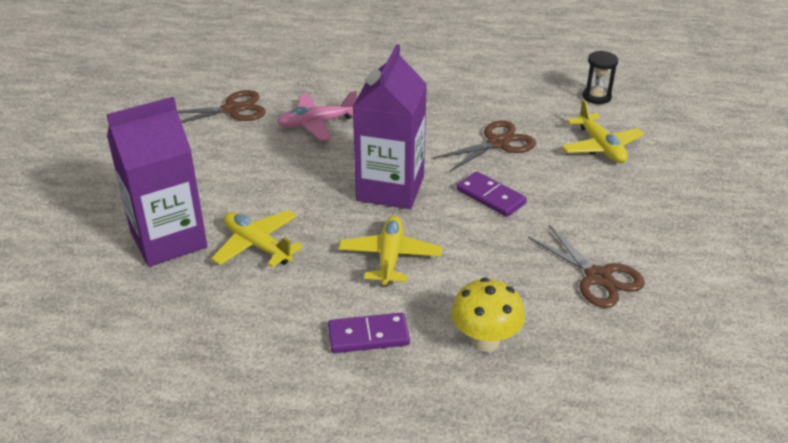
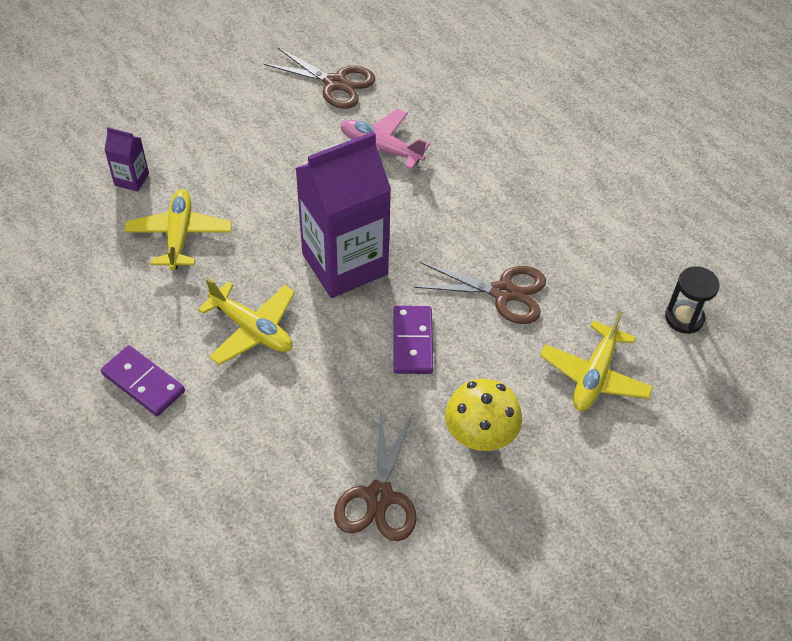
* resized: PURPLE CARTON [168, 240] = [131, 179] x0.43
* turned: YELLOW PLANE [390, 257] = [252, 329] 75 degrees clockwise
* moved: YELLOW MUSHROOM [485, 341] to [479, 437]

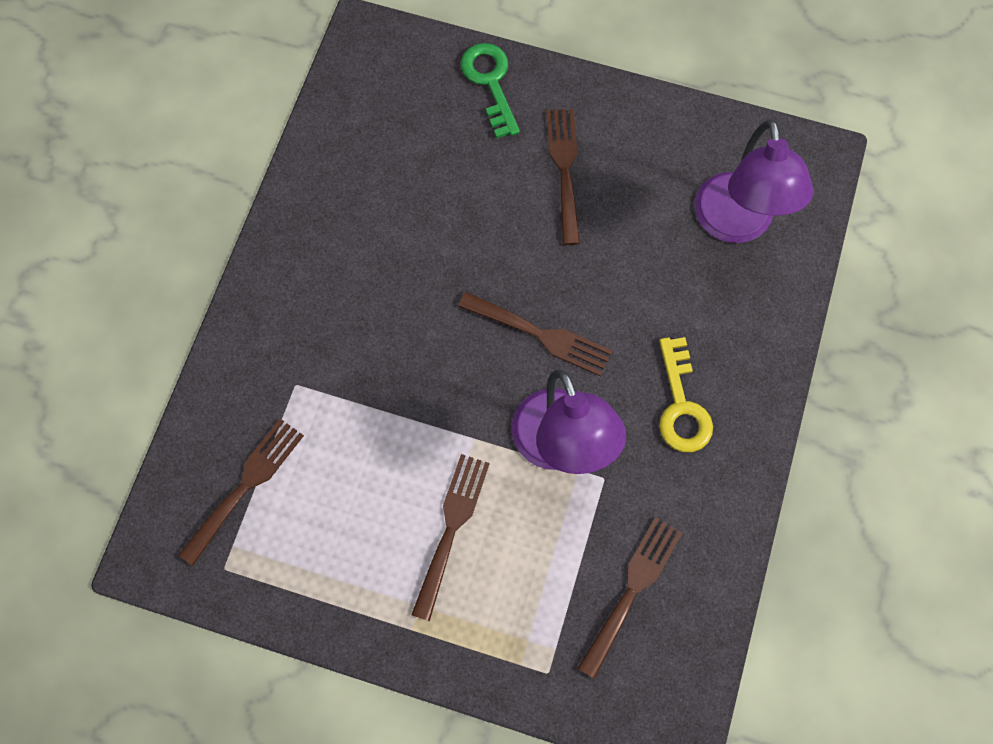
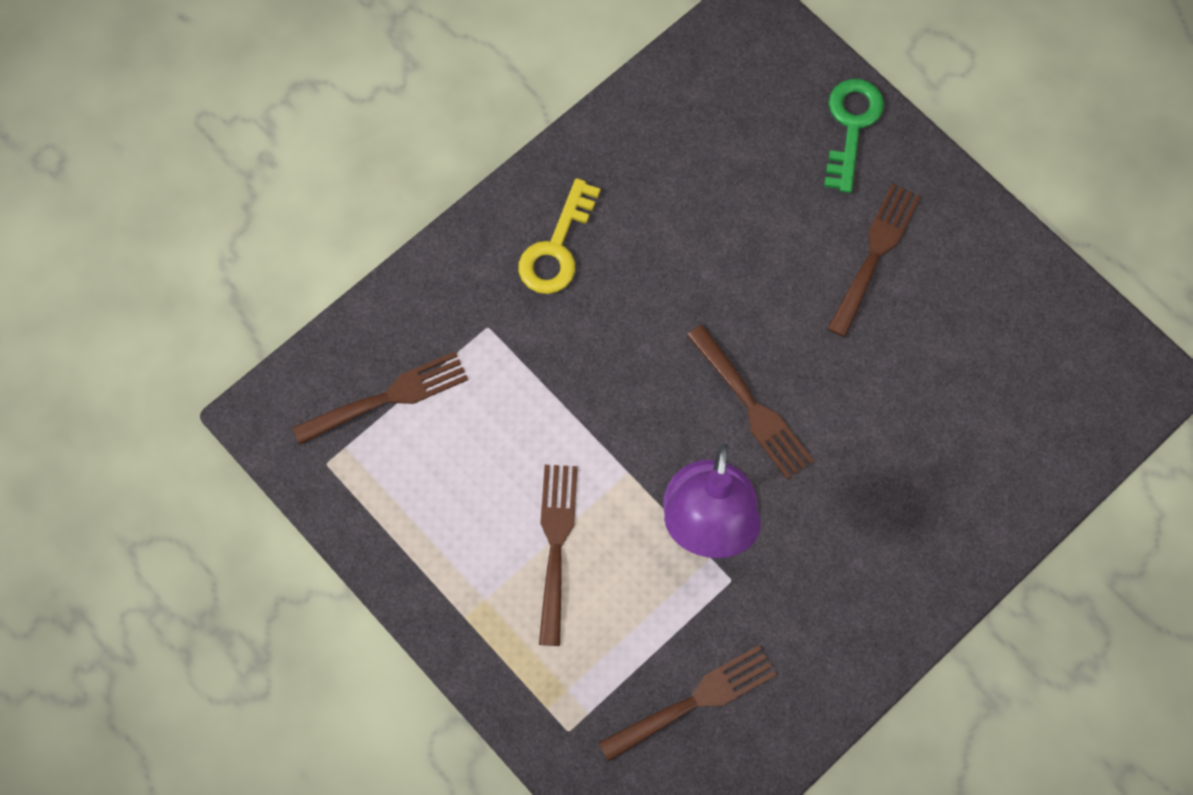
* turned: BROWN FORK [451, 529] = [556, 545] 45 degrees counterclockwise
* moved: YELLOW KEY [681, 405] to [556, 248]
* removed: PURPLE LAMP [736, 224]

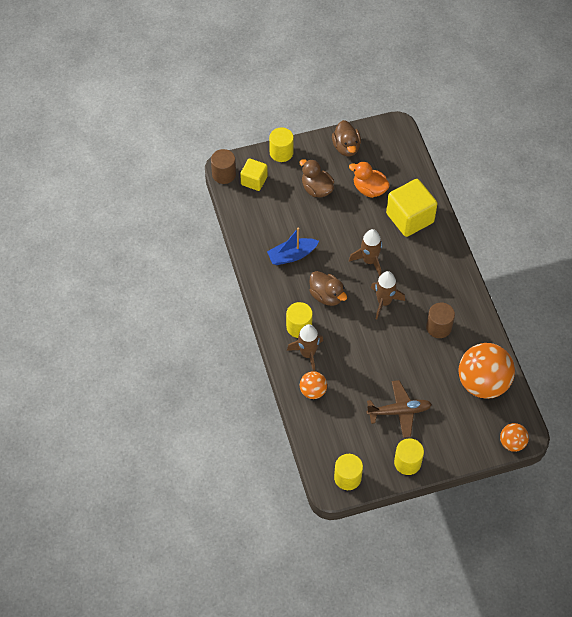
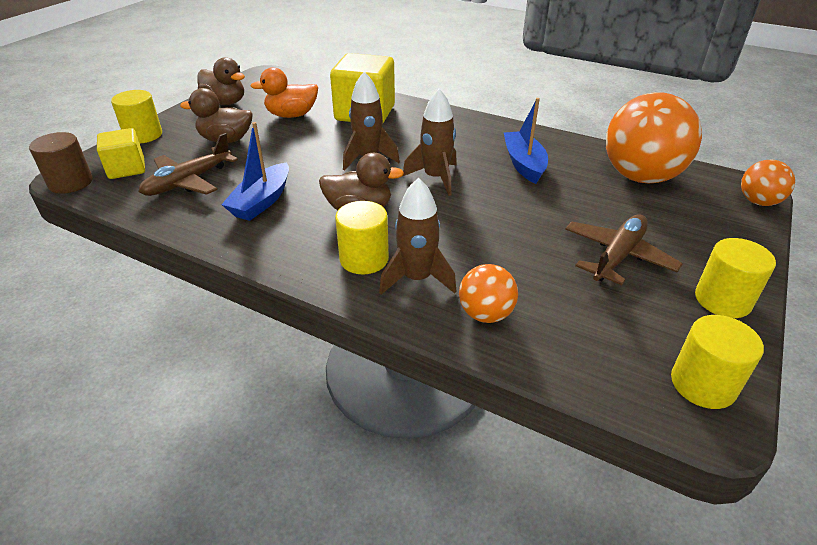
* replaced: BROWN CYLINDER [438, 327] to BLUE BOAT [524, 164]
* added: BROWN PLANE [188, 182]

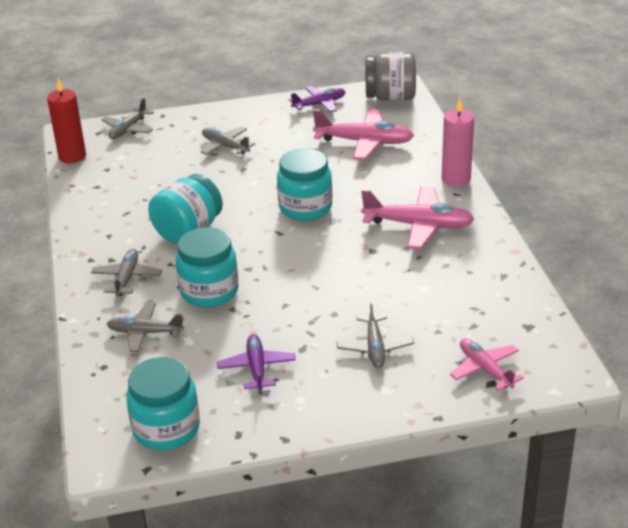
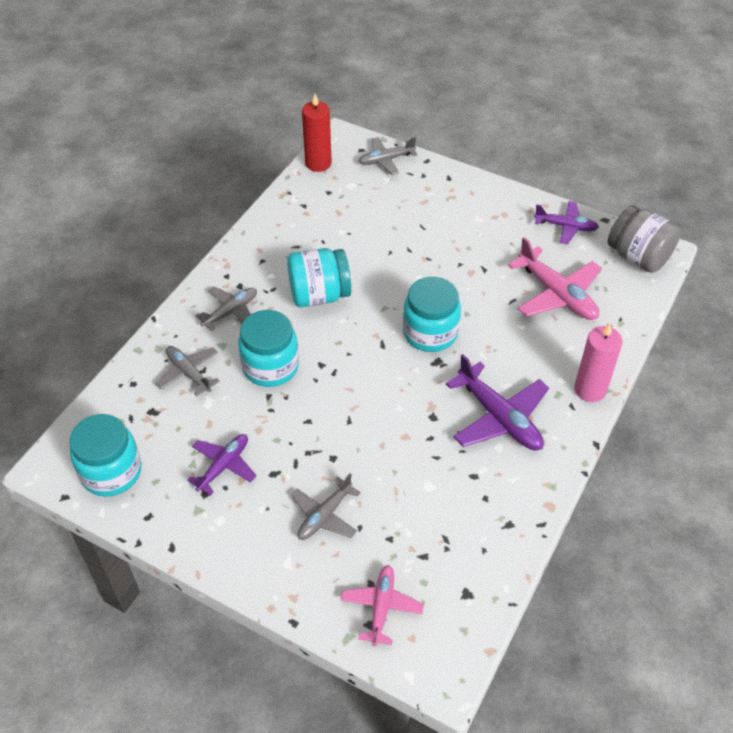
* removed: GREY PLANE [225, 146]
* recoloured: PINK PLANE [418, 226] to PURPLE PLANE [499, 418]

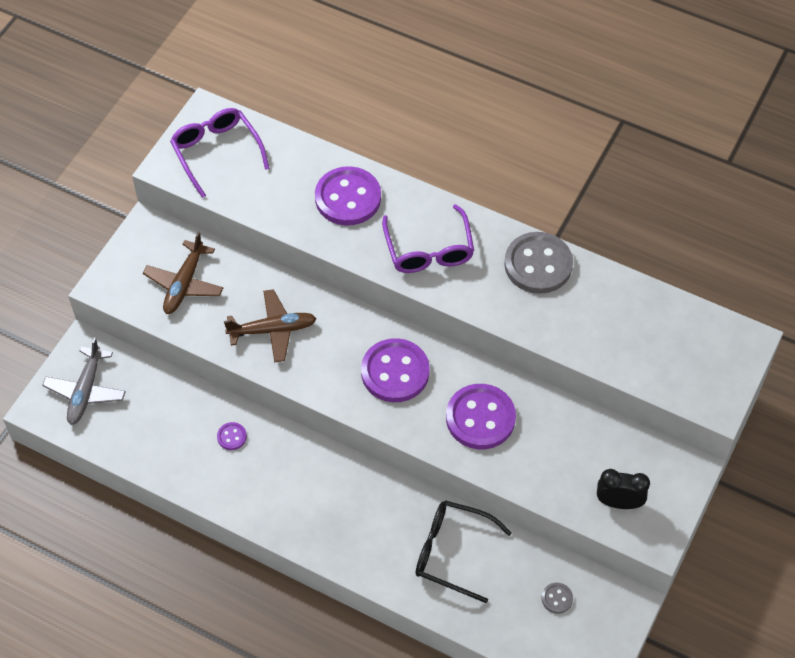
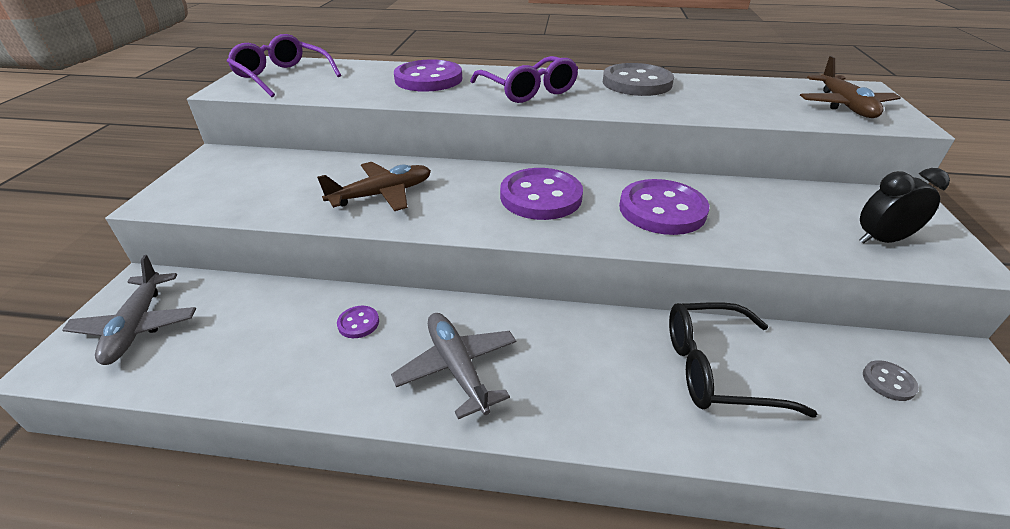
* moved: BROWN PLANE [184, 284] to [844, 105]
* added: GREY PLANE [457, 368]

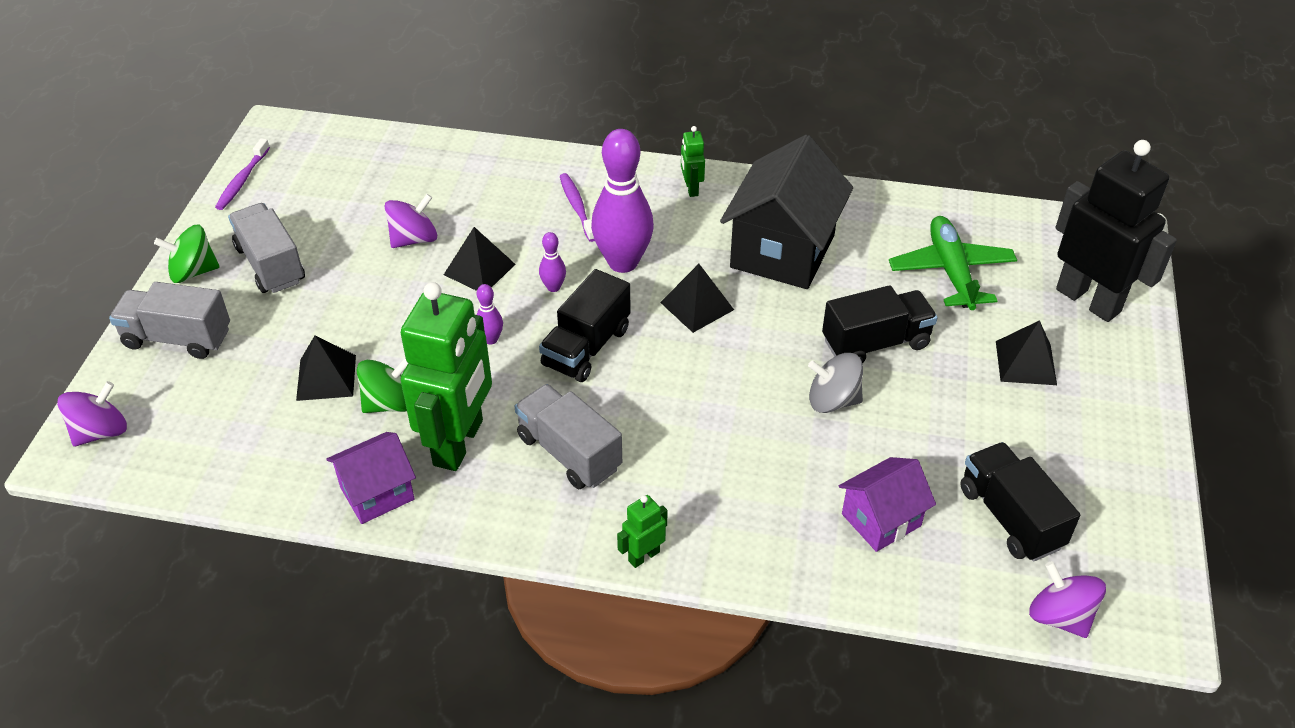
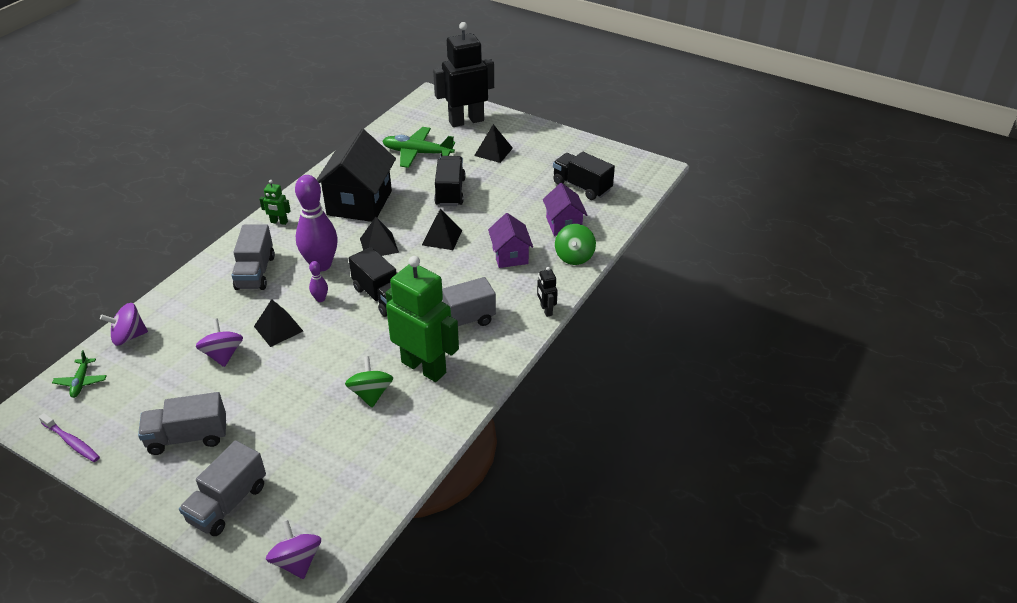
* moved: GREEN SPINNING TOP [193, 272] to [574, 256]
* moved: BLACK PYRAMID [326, 377] to [442, 237]
* moved: PURPLE HOUSE [377, 493] to [510, 256]
* removed: PURPLE BOWLING PIN [491, 339]
* replaced: PURPLE TOOTHBRUSH [577, 207] to GREY TRUCK [255, 272]
* recoloured: GREEN ROBOT [643, 556] to BLACK ROBOT [546, 310]
* turned: BLACK HOUSE [782, 251] = [359, 203] 60 degrees clockwise
* removed: GREY SPINNING TOP [833, 400]
* turned: BLACK TRUCK [1010, 517] = [582, 186] 45 degrees clockwise
* moved: PURPLE SPINNING TOP [1060, 616] to [129, 336]
* added: GREEN PLANE [81, 382]

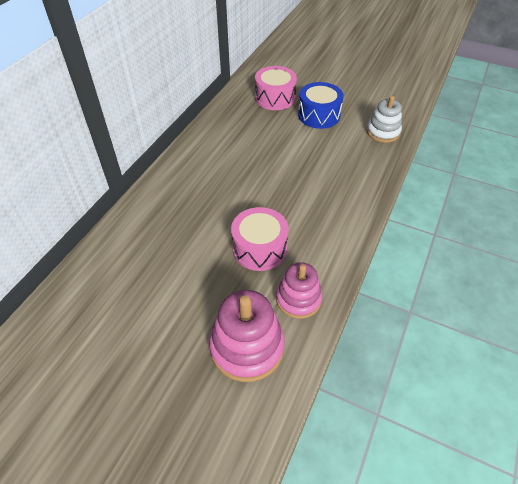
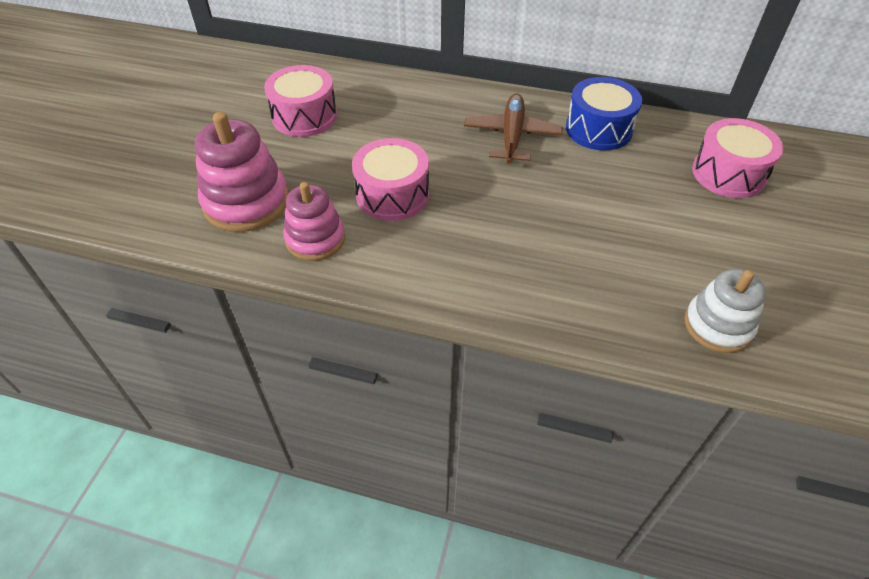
* moved: BLUE DRUM [319, 115] to [598, 129]
* added: PINK DRUM [304, 116]
* added: BROWN PLANE [511, 136]

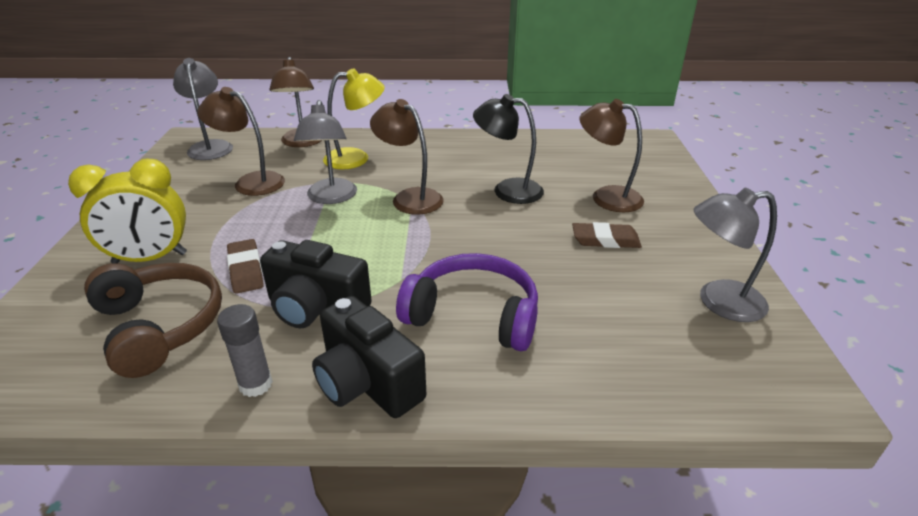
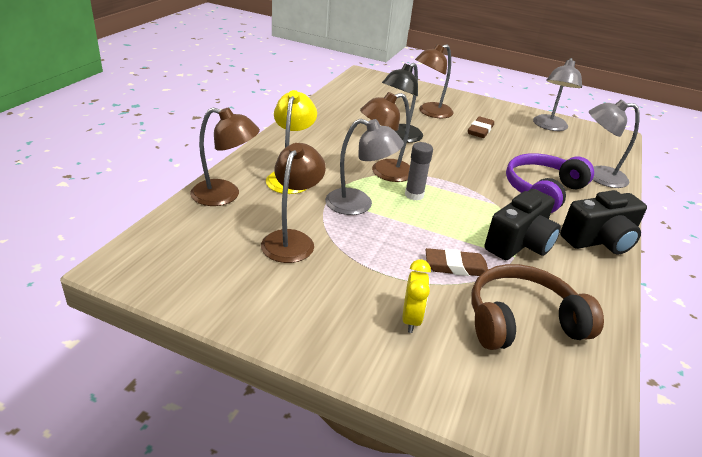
* resized: YELLOW CLOCK [150, 258] = [411, 319] x0.58
* moved: GREY LAMP [210, 146] to [598, 176]
* turned: BROWN LAMP [251, 182] = [292, 239] 150 degrees clockwise
* moved: GREY GLUE STICK [255, 384] to [414, 195]

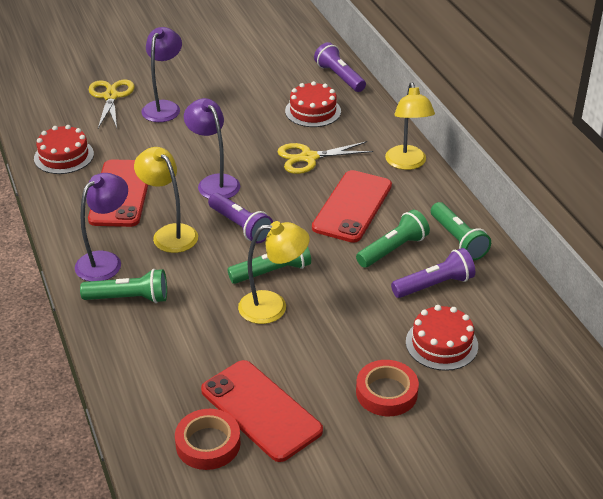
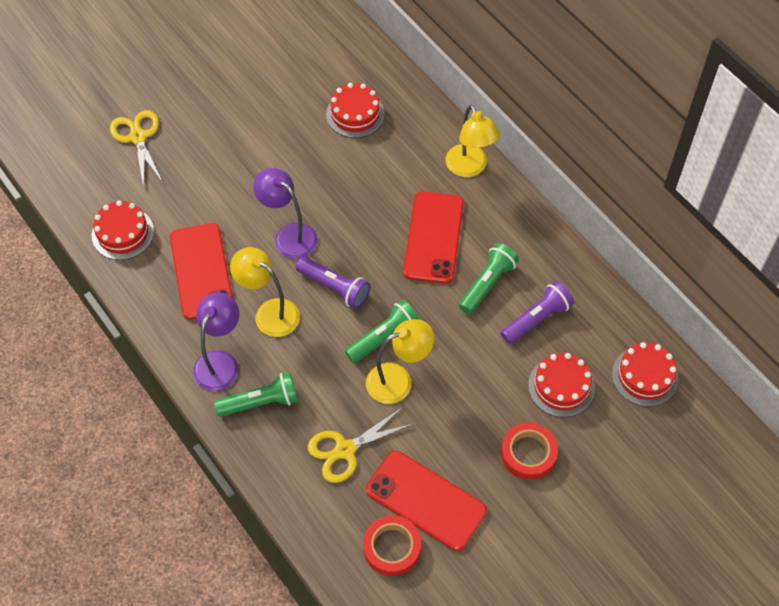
* removed: PURPLE LAMP [164, 107]
* moved: YELLOW SCISSORS [309, 158] to [345, 450]
* removed: PURPLE FLASHLIGHT [339, 77]
* removed: GREEN FLASHLIGHT [458, 240]
* added: RED CAKE [645, 376]

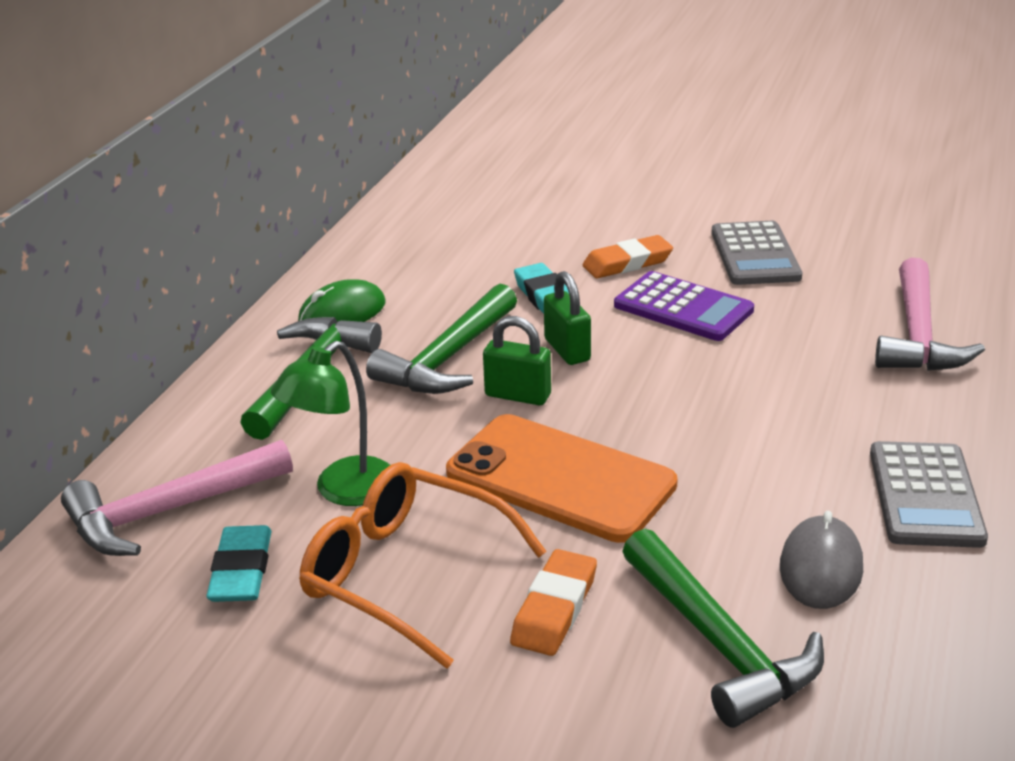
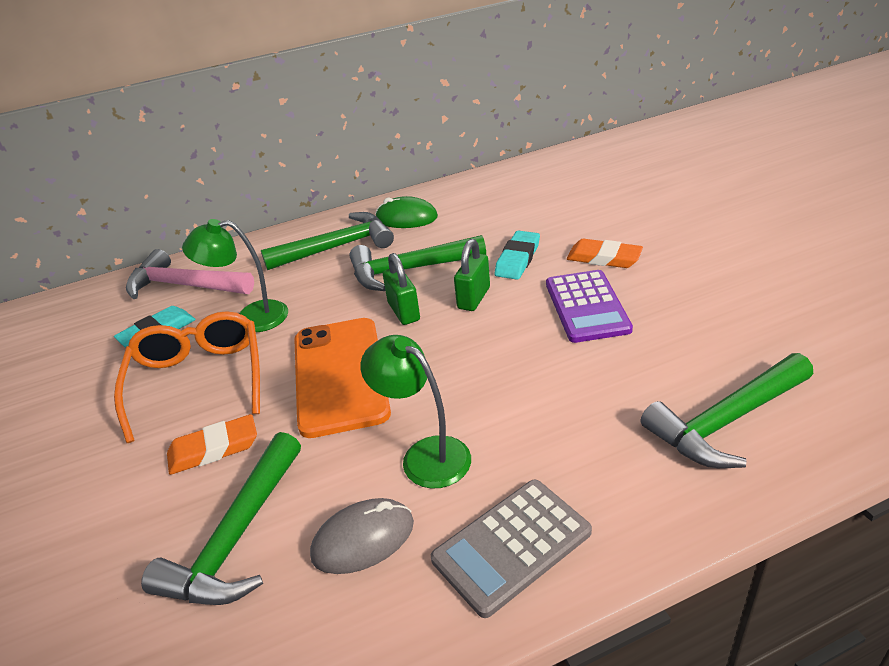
* removed: GREY CALCULATOR [754, 255]
* recoloured: PINK HAMMER [917, 335] to GREEN HAMMER [725, 421]
* added: GREEN LAMP [425, 455]

